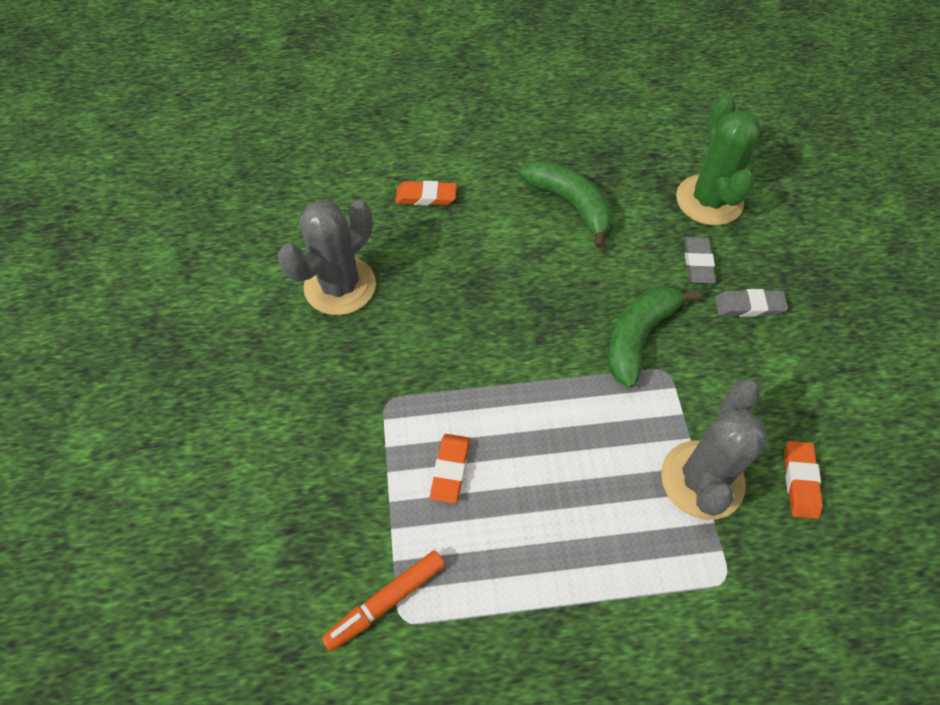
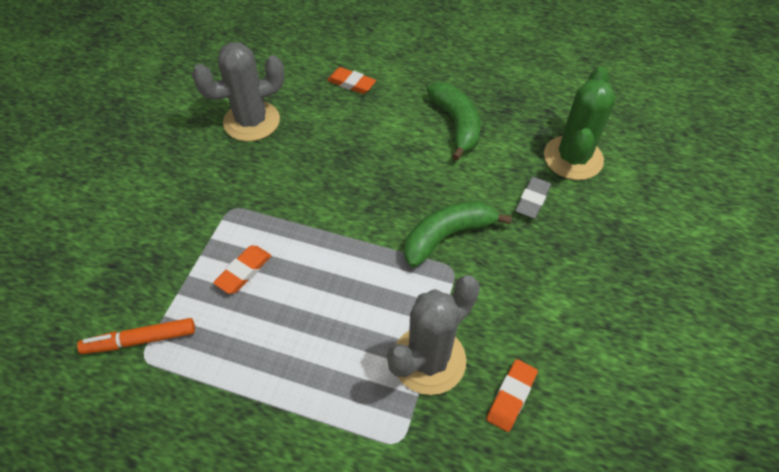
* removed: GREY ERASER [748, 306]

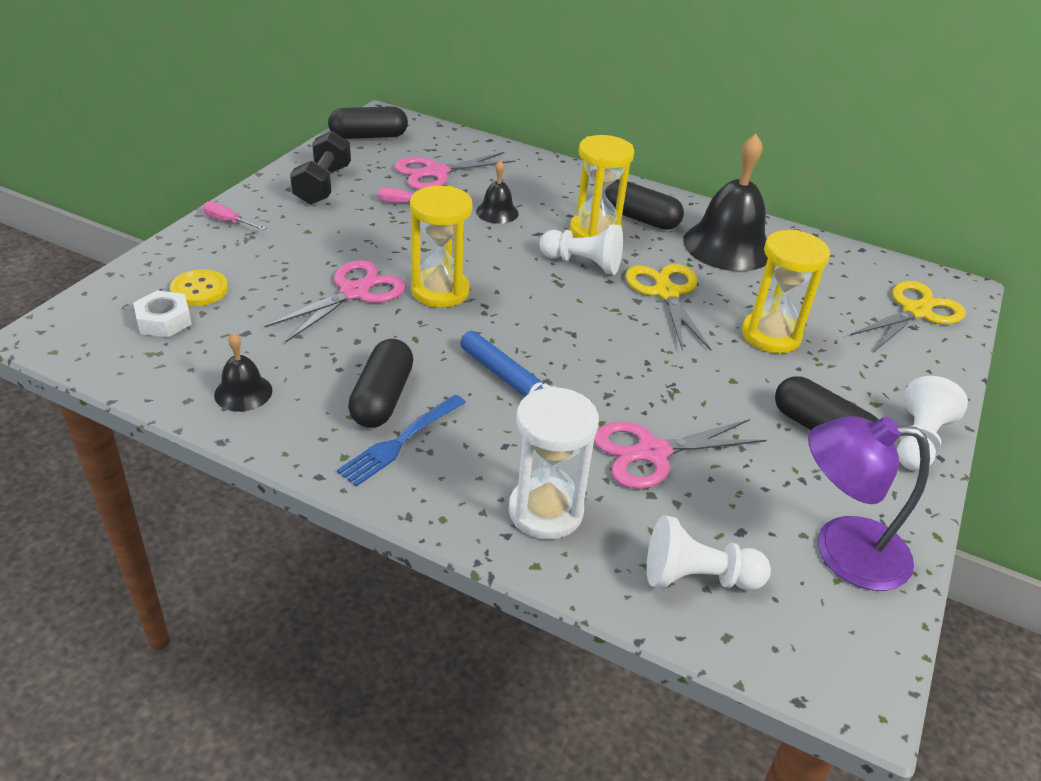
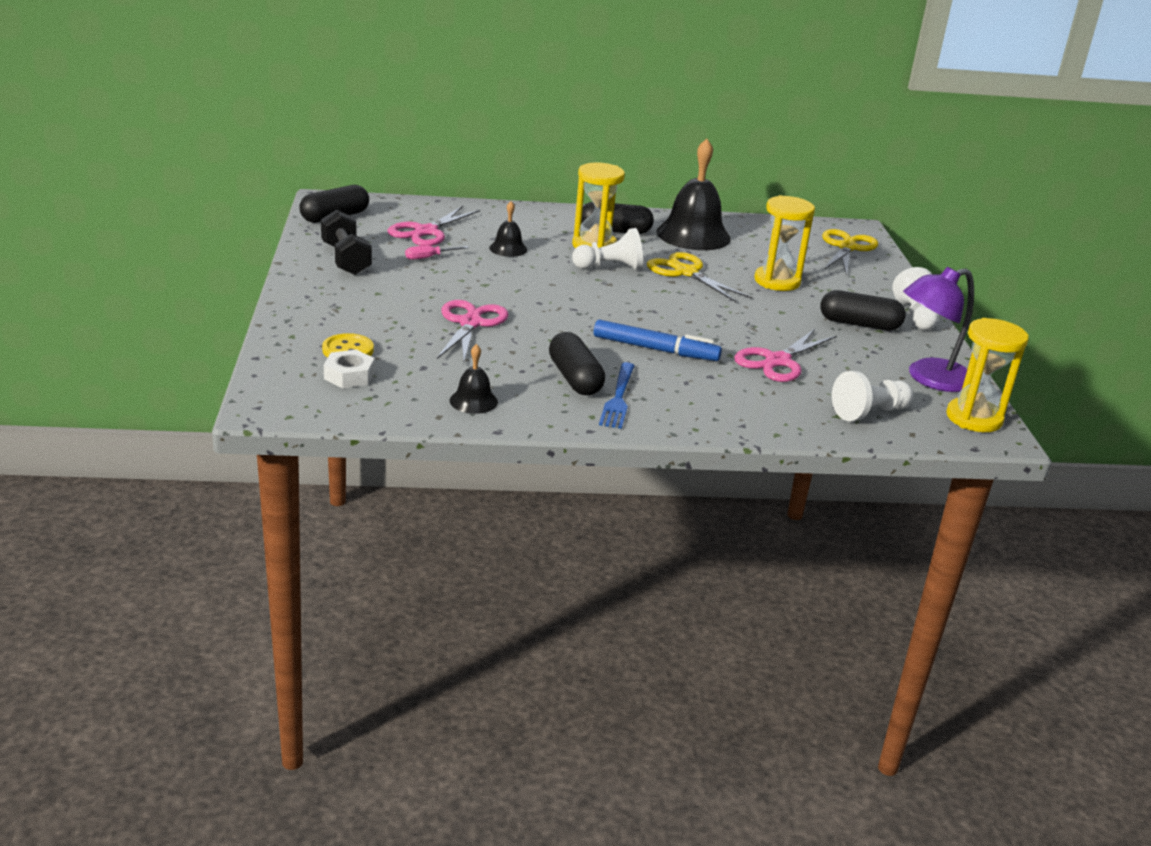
* removed: PINK SCREWDRIVER [228, 221]
* moved: YELLOW HOURGLASS [440, 291] to [974, 418]
* removed: WHITE HOURGLASS [545, 511]

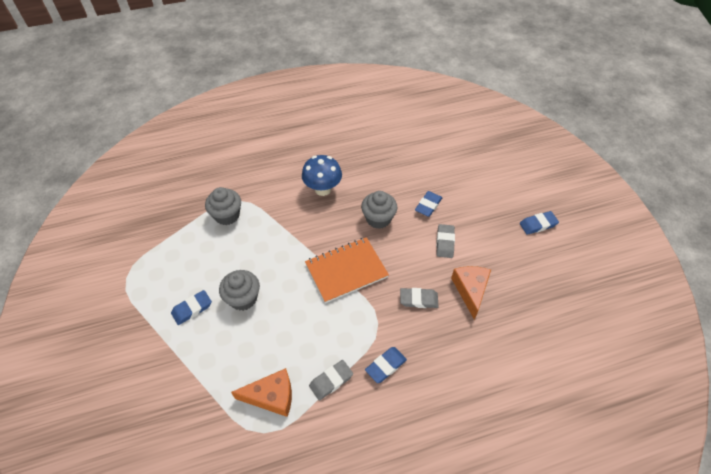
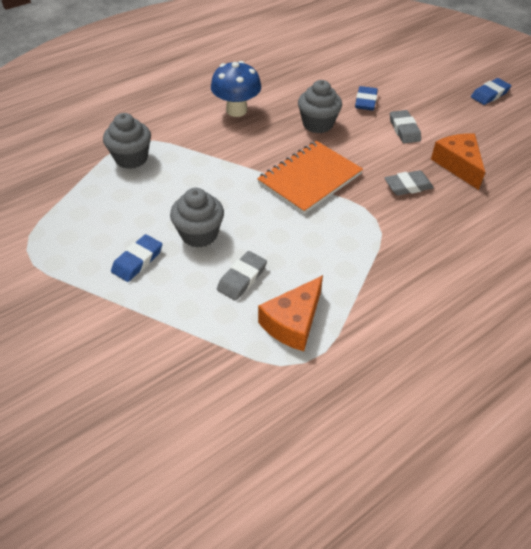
* turned: ORANGE CHEESE [271, 396] = [293, 322] 150 degrees clockwise
* moved: GREY ERASER [331, 381] to [242, 278]
* removed: BLUE ERASER [385, 366]

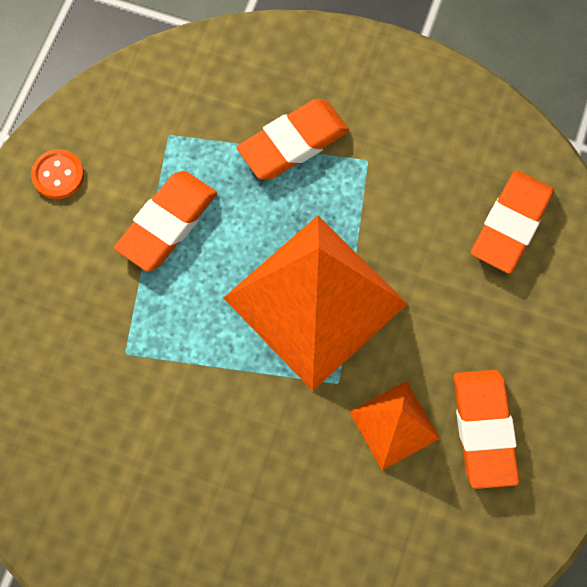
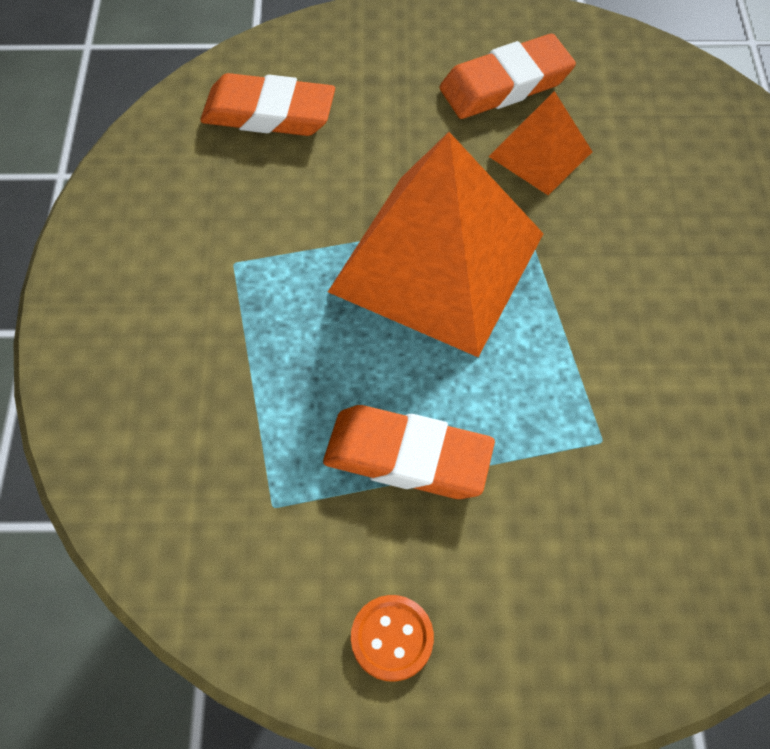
* removed: ORANGE ERASER [293, 143]

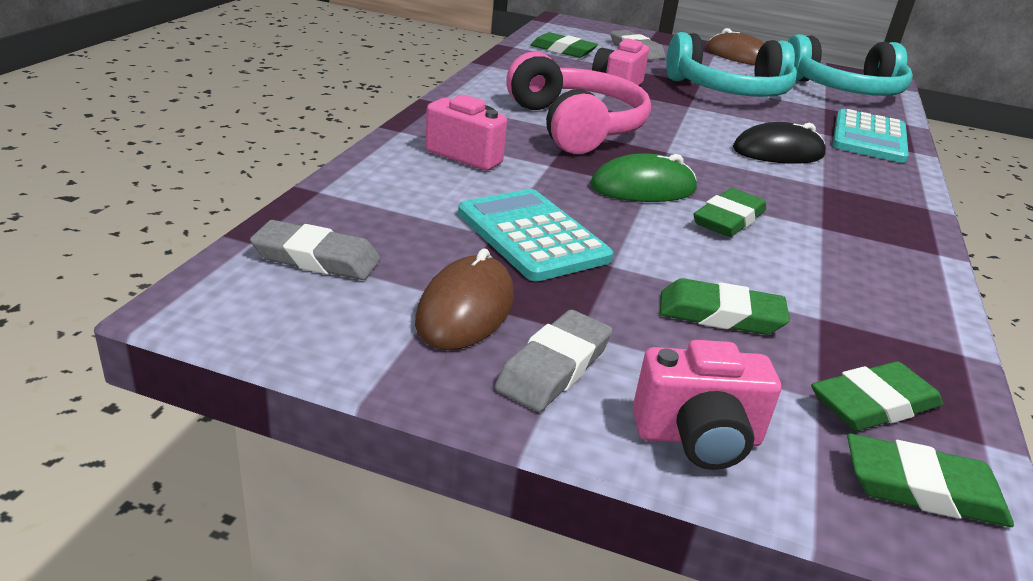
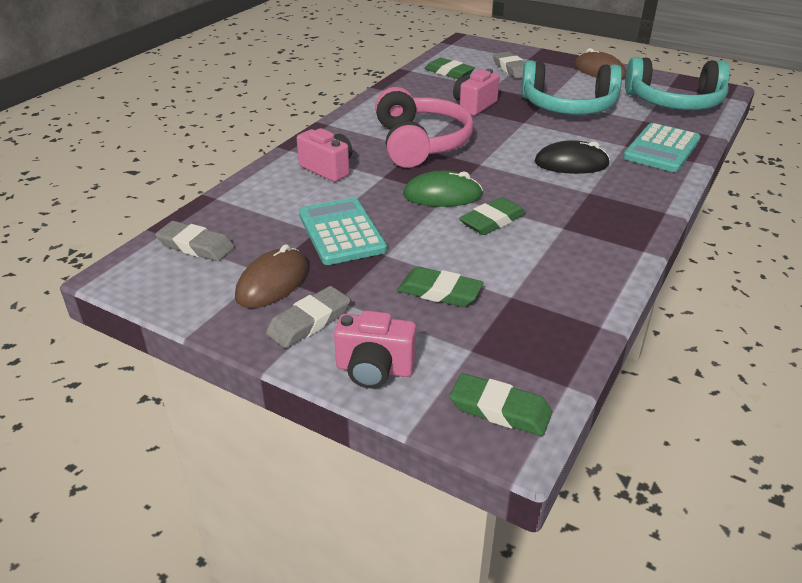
* removed: GREEN ERASER [873, 404]

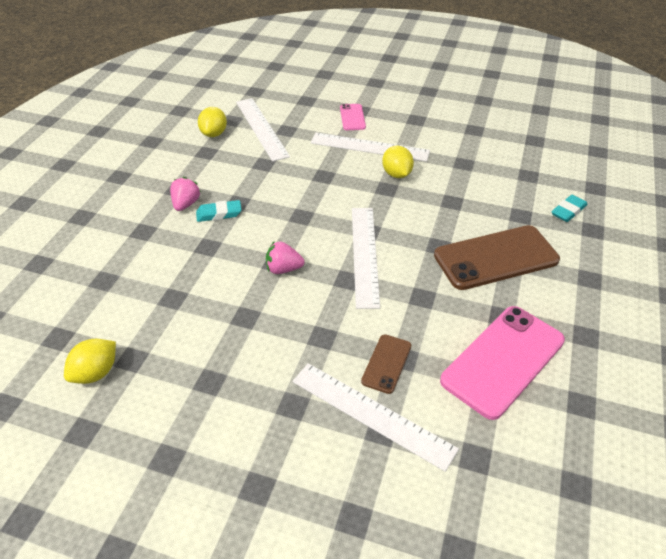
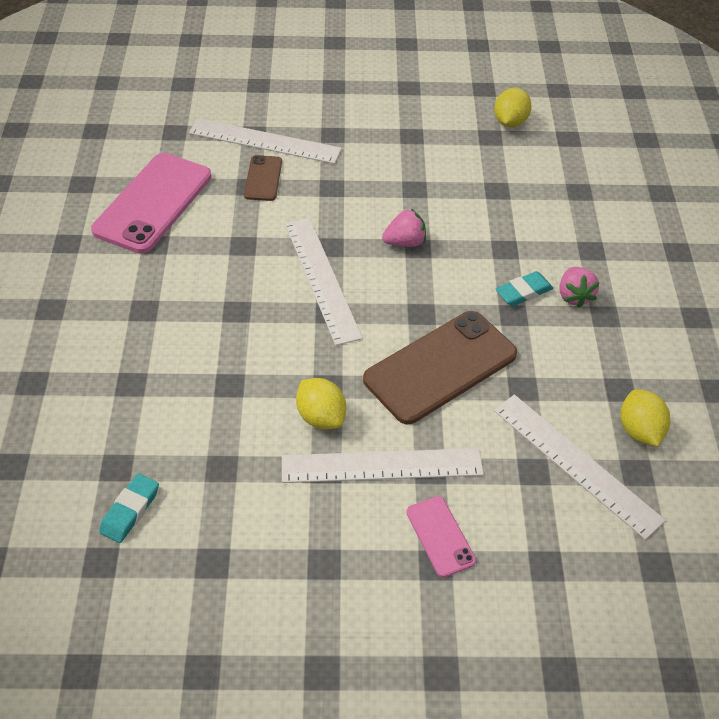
* moved: BROWN PHONE [495, 257] to [440, 367]
* moved: TURQUOISE ERASER [568, 211] to [130, 511]

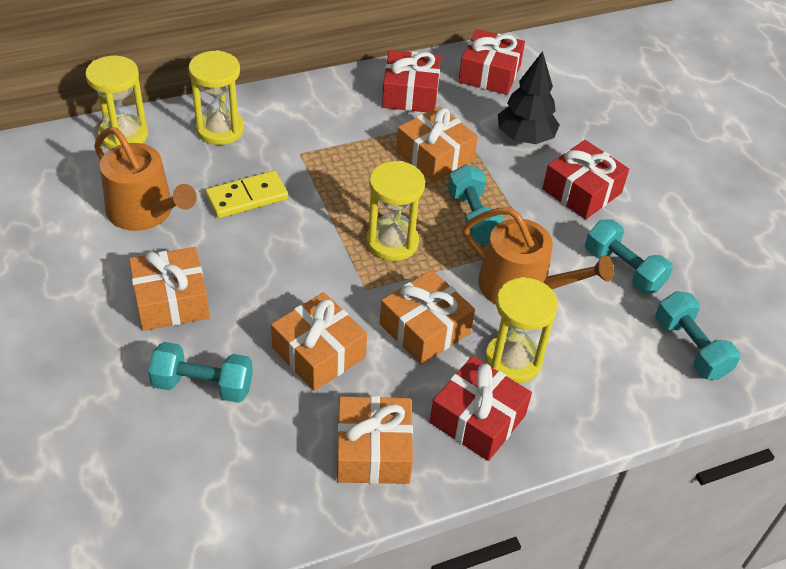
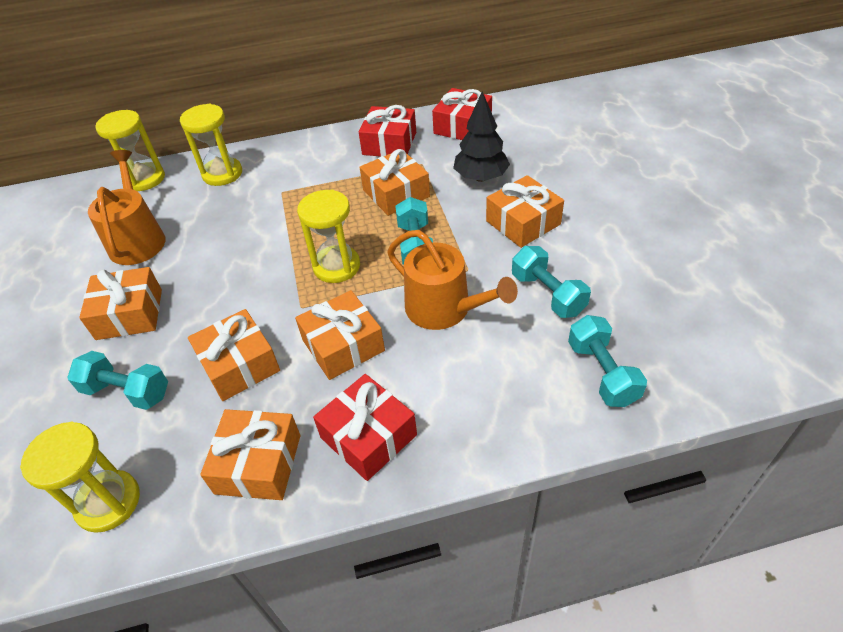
* turned: ORANGE WATERING CAN [145, 212] = [137, 239] 150 degrees counterclockwise
* removed: YELLOW DOMINO [247, 197]
* moved: YELLOW HOURGLASS [513, 360] to [108, 502]
* recoloured: RED GIFT [582, 191] to ORANGE GIFT [523, 223]

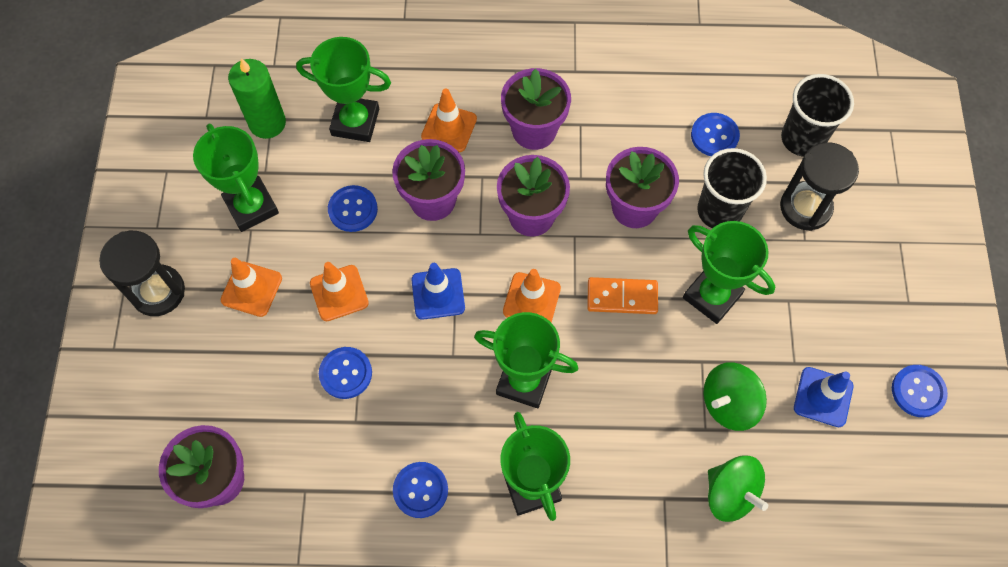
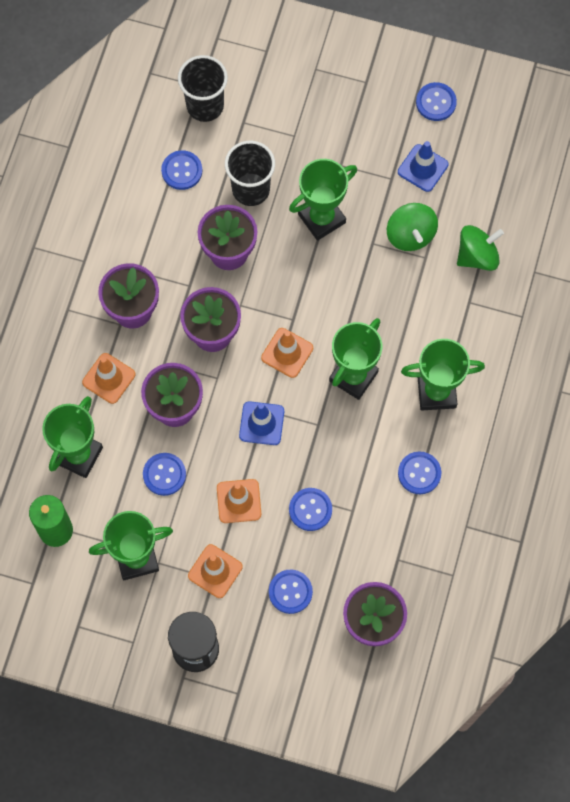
* removed: ORANGE DOMINO [622, 297]
* removed: BLACK HOURGLASS [805, 207]
* added: BLUE BUTTON [290, 592]

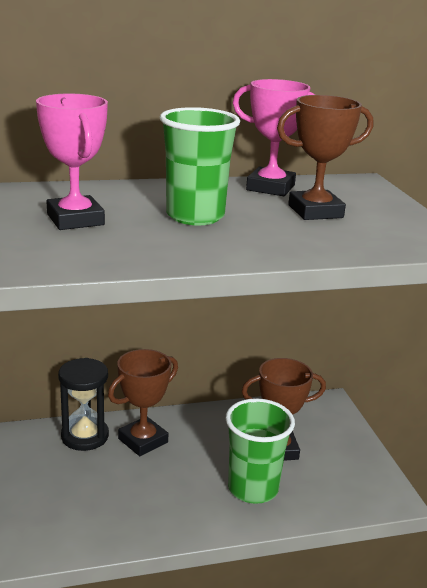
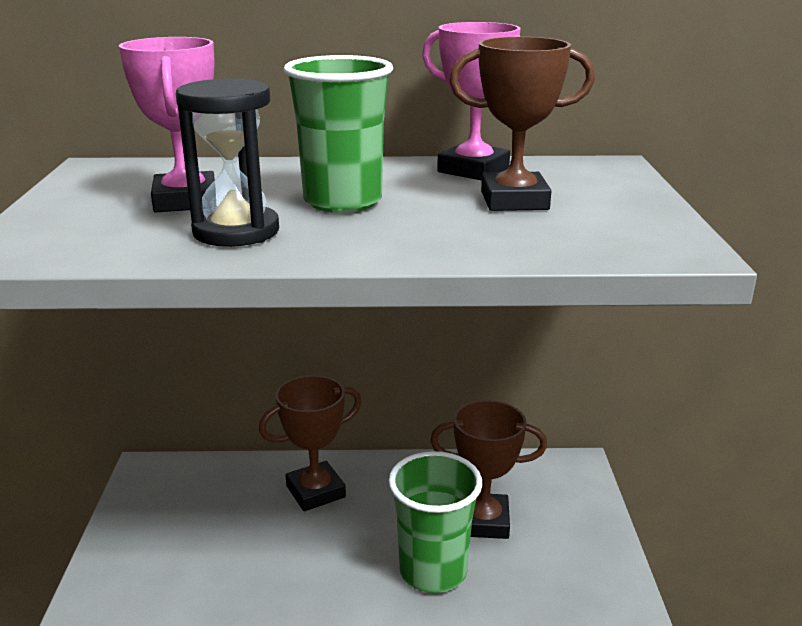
* moved: BLACK HOURGLASS [85, 436] to [236, 231]

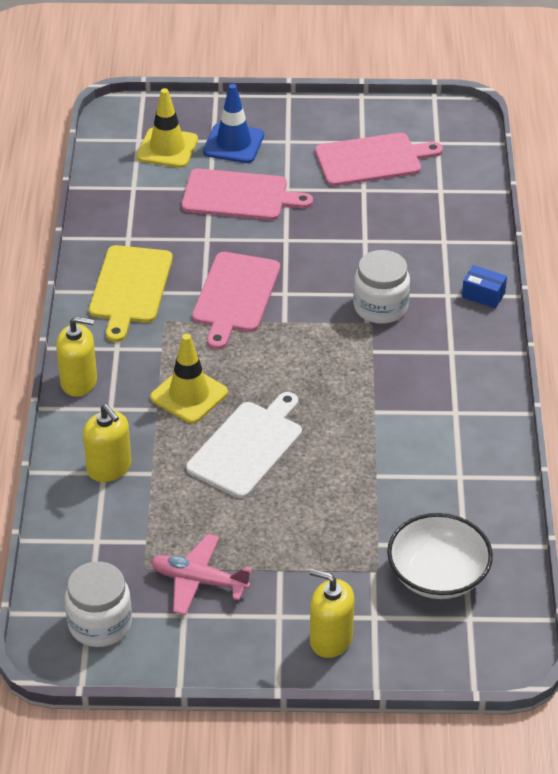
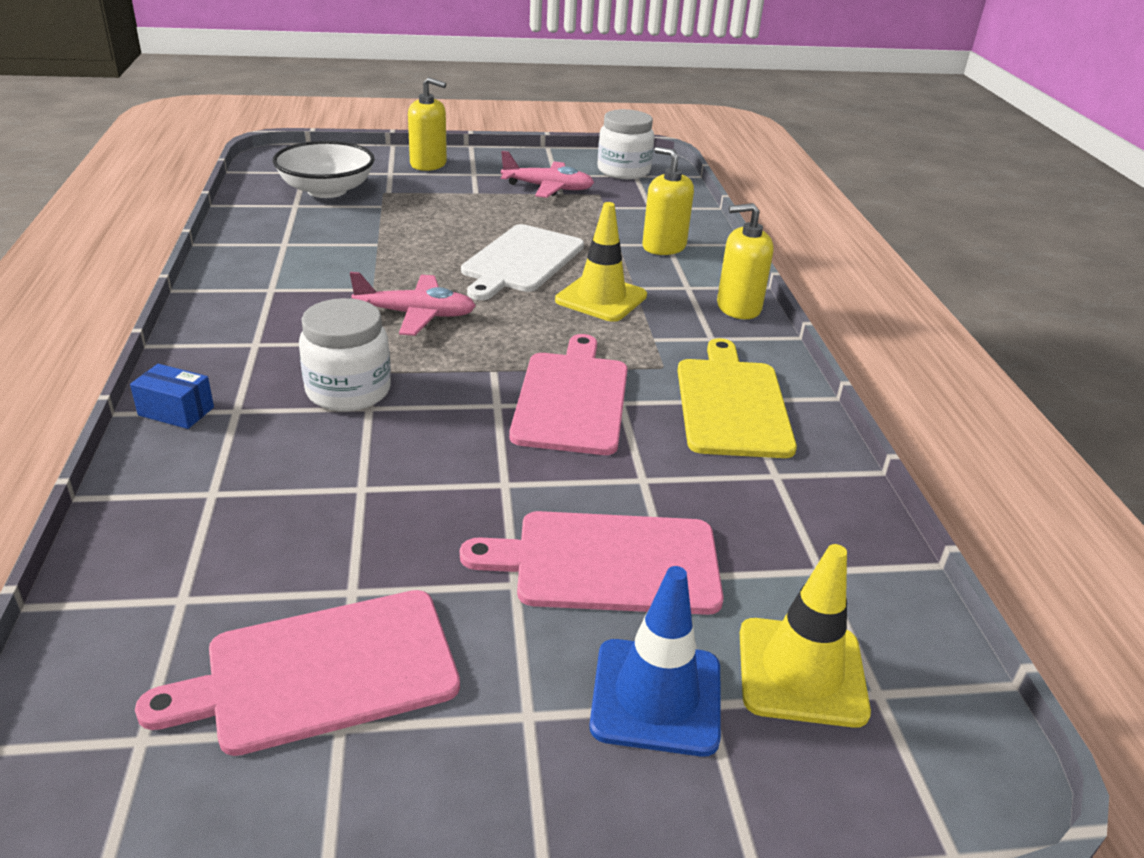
* added: PINK PLANE [416, 315]

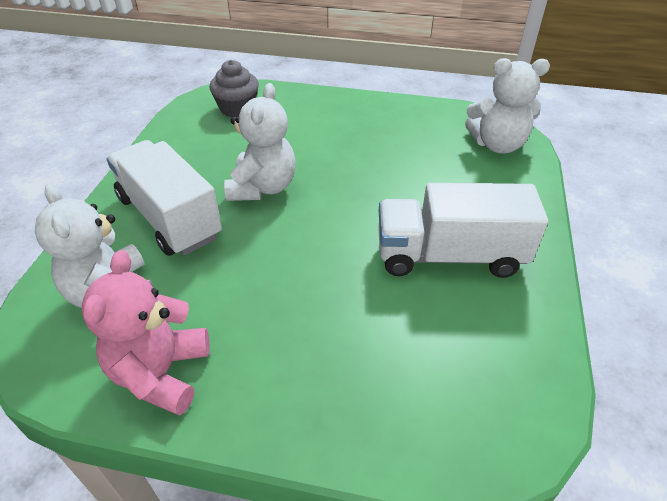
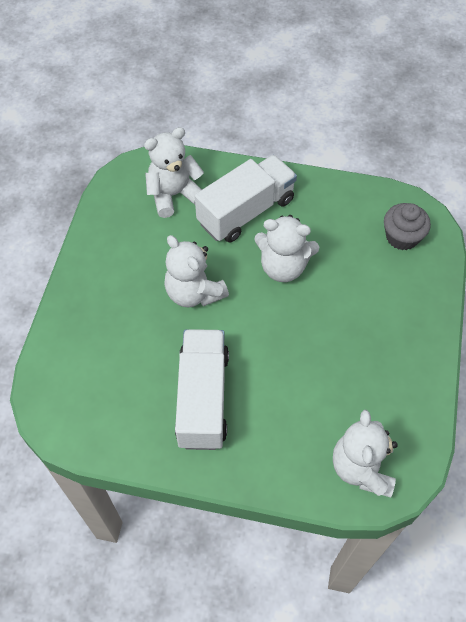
* removed: PINK TEDDY BEAR [161, 373]
* added: WHITE TEDDY BEAR [194, 292]

